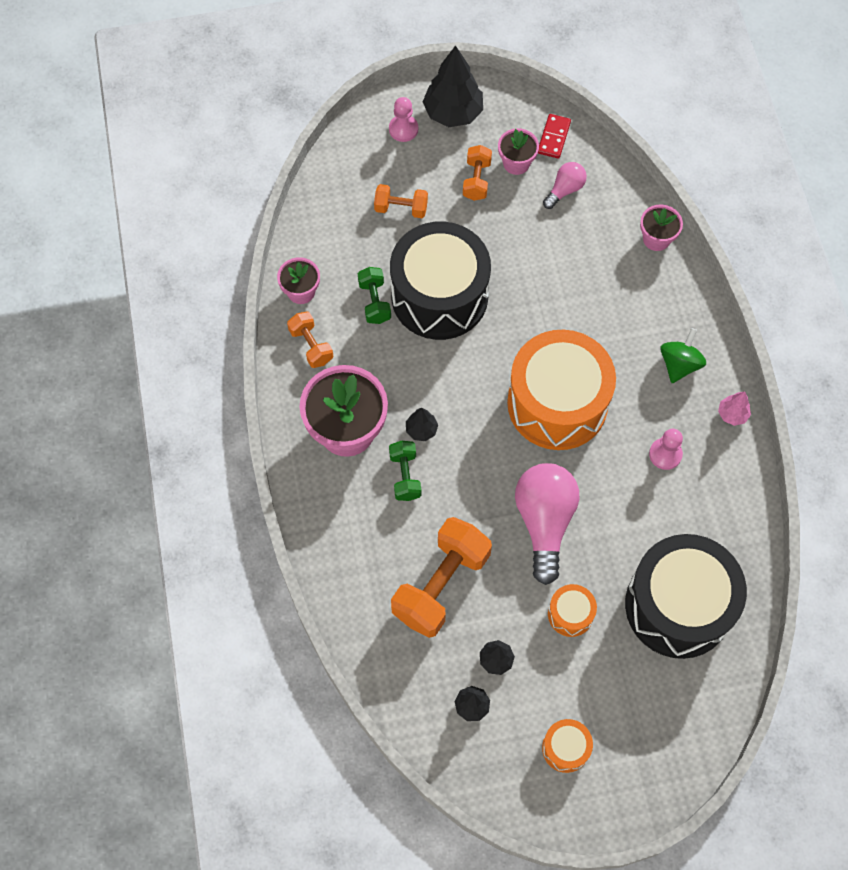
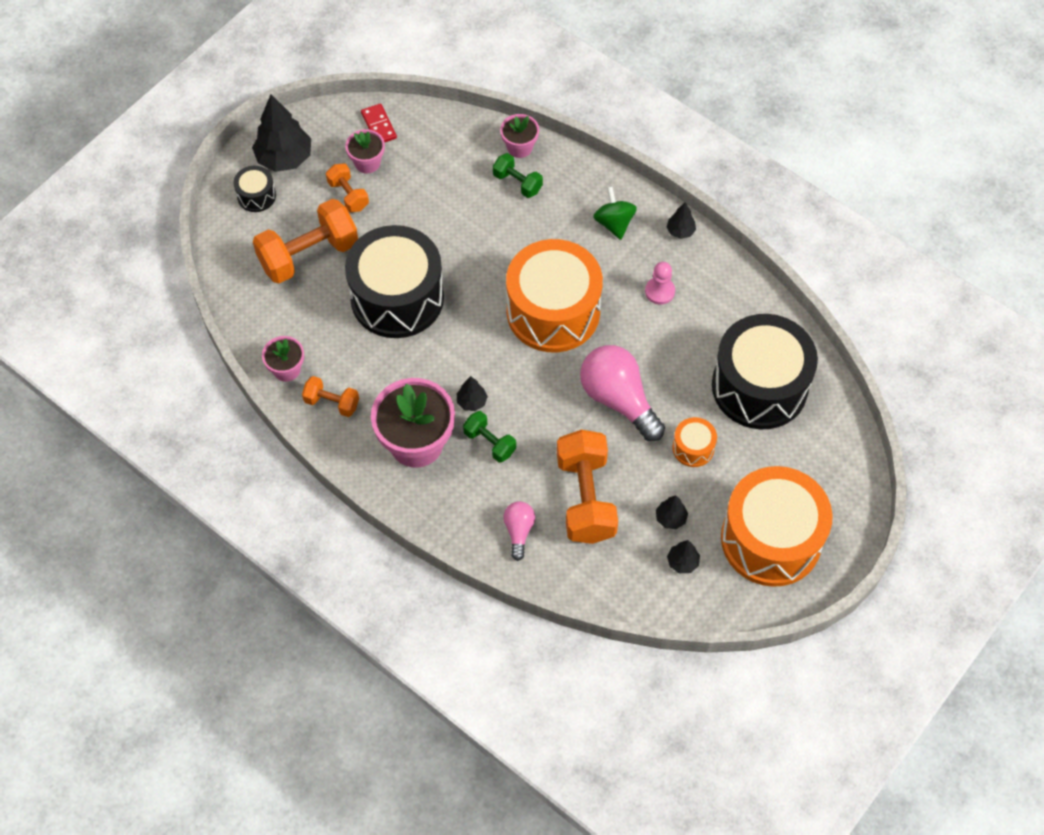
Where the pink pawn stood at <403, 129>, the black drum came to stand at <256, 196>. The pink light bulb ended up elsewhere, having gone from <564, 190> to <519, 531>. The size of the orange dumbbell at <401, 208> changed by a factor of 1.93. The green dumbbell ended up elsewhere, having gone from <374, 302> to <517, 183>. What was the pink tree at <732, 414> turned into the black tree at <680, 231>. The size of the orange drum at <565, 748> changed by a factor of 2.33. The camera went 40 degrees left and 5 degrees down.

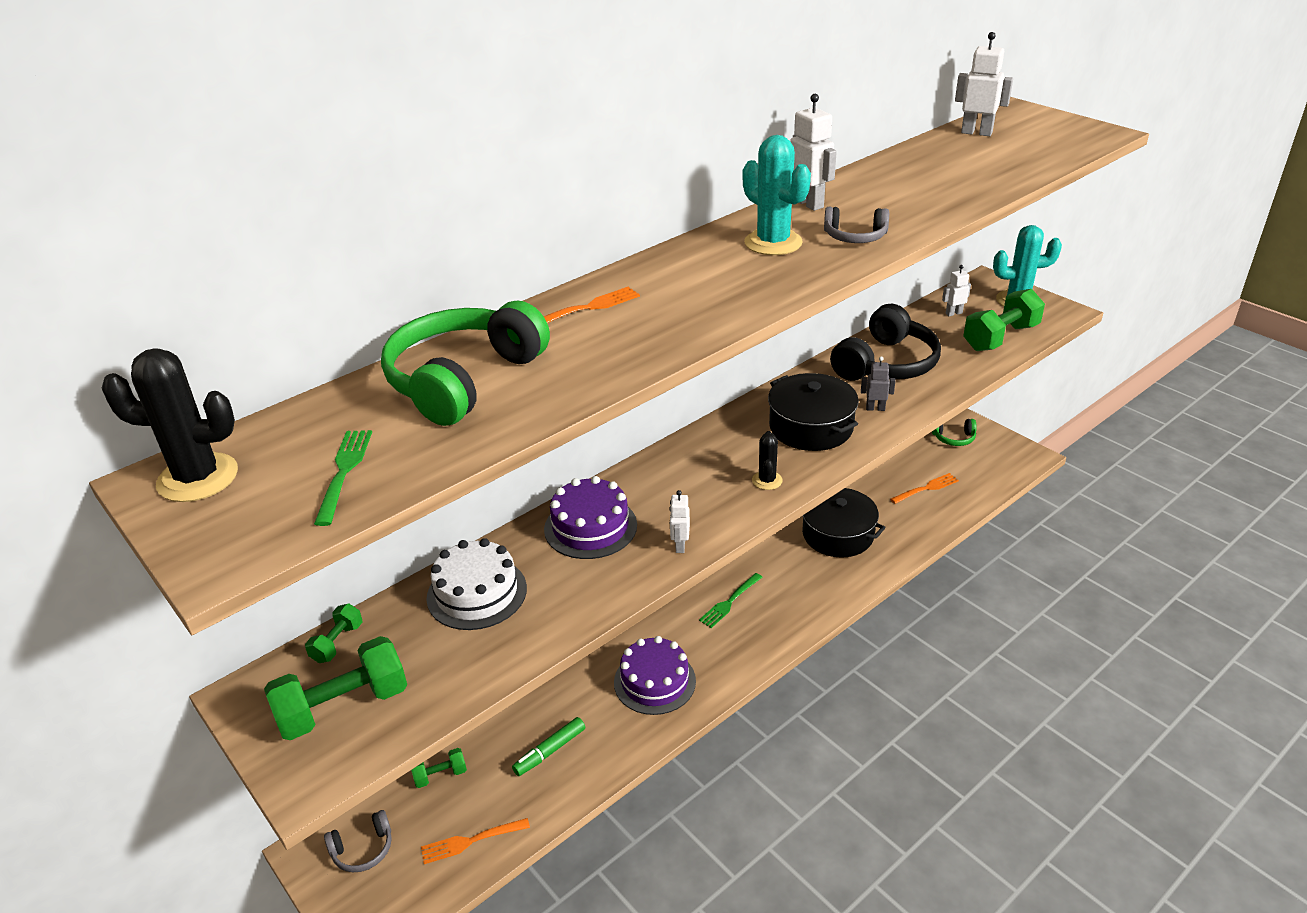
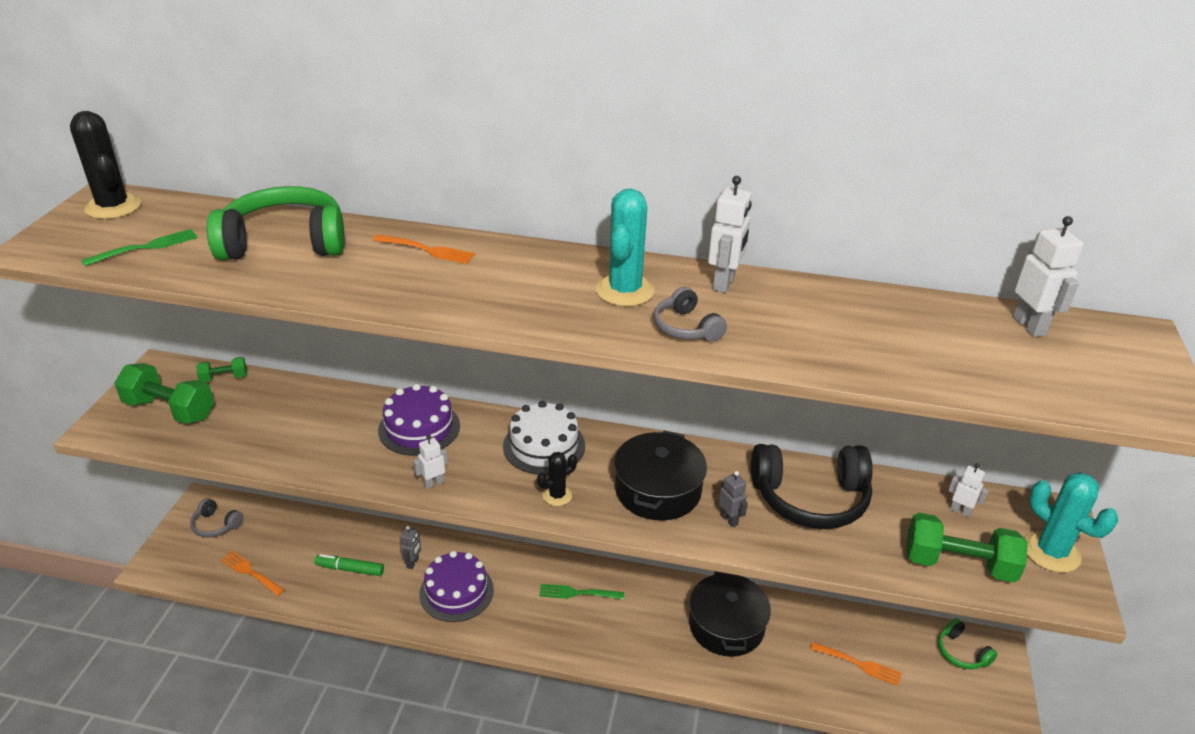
The white cake ended up elsewhere, having gone from <477, 593> to <544, 446>. The second view lost the green dumbbell at <440, 775>. The second view gained the grey robot at <413, 563>. The camera went 50 degrees right and 0 degrees up.

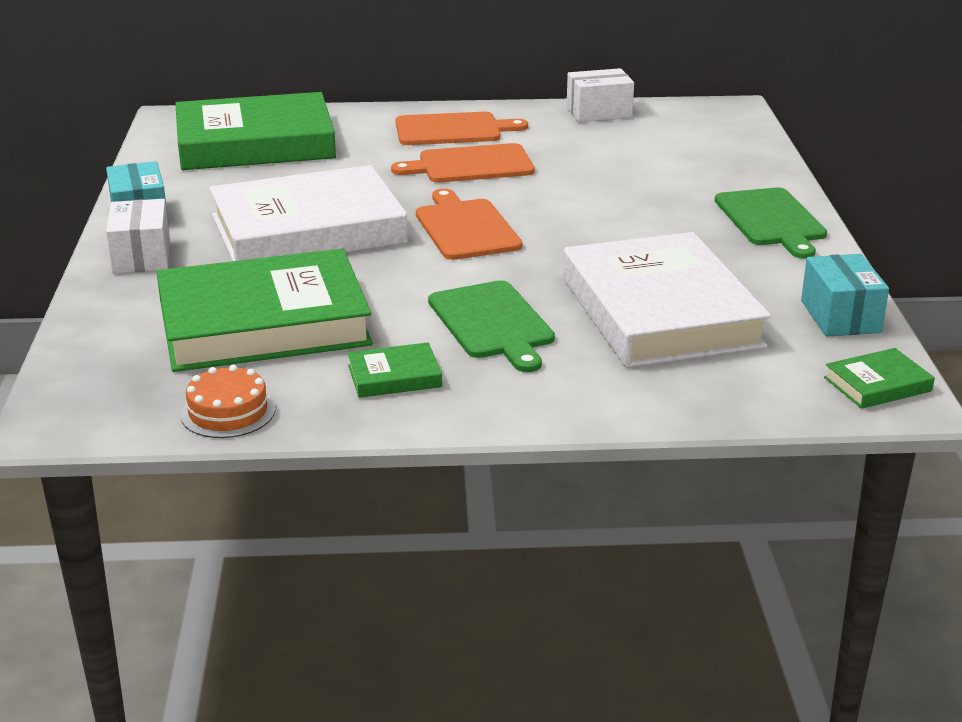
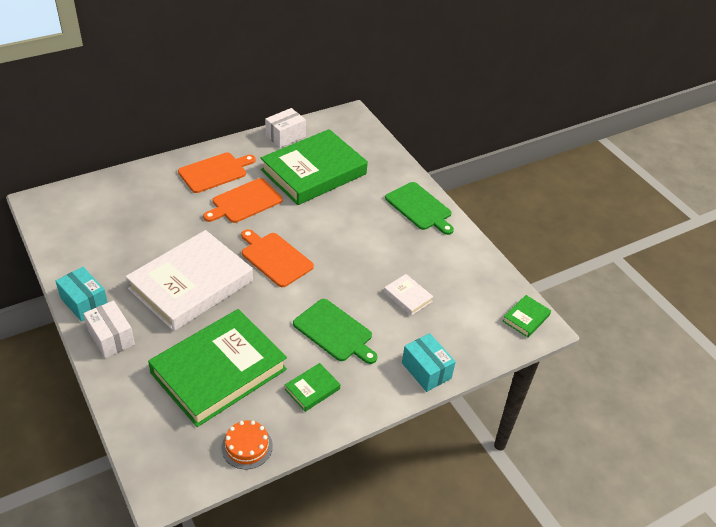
The green book ended up elsewhere, having gone from <255, 143> to <313, 172>. The size of the white book at <660, 312> changed by a factor of 0.41. The turquoise box ended up elsewhere, having gone from <840, 316> to <426, 370>. The camera went 30 degrees left and 15 degrees up.

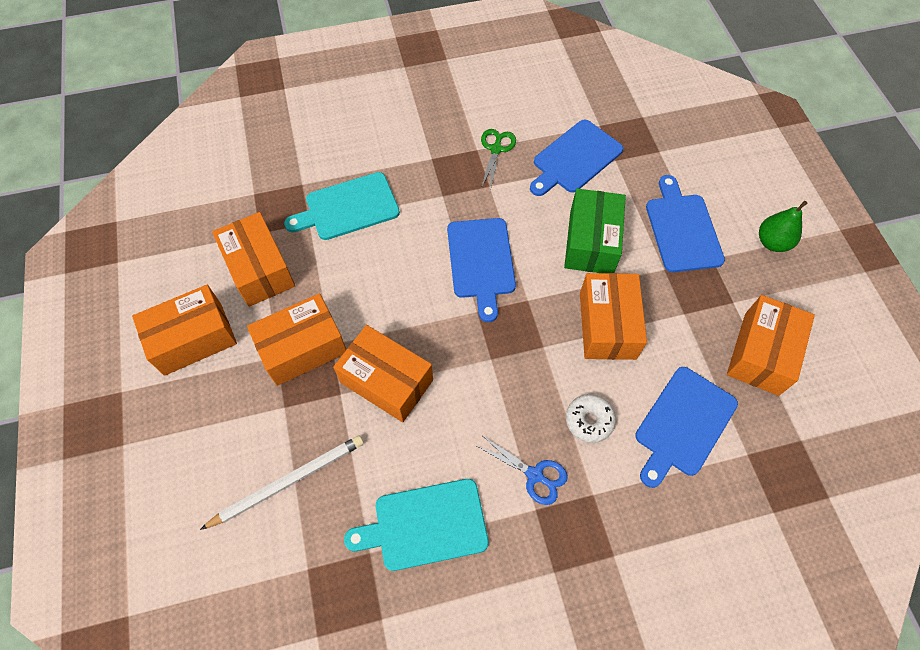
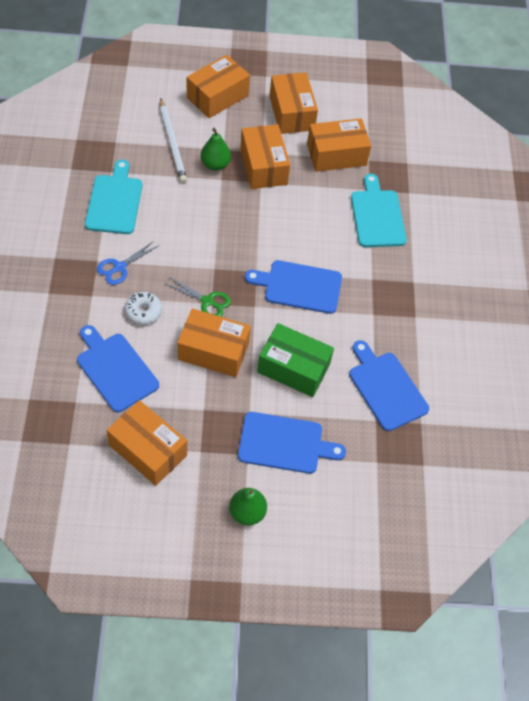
The green scissors ended up elsewhere, having gone from <496, 149> to <207, 301>. The orange box ended up elsewhere, having gone from <386, 381> to <217, 96>. The second view gained the green pear at <215, 164>. The camera went 100 degrees right and 5 degrees down.

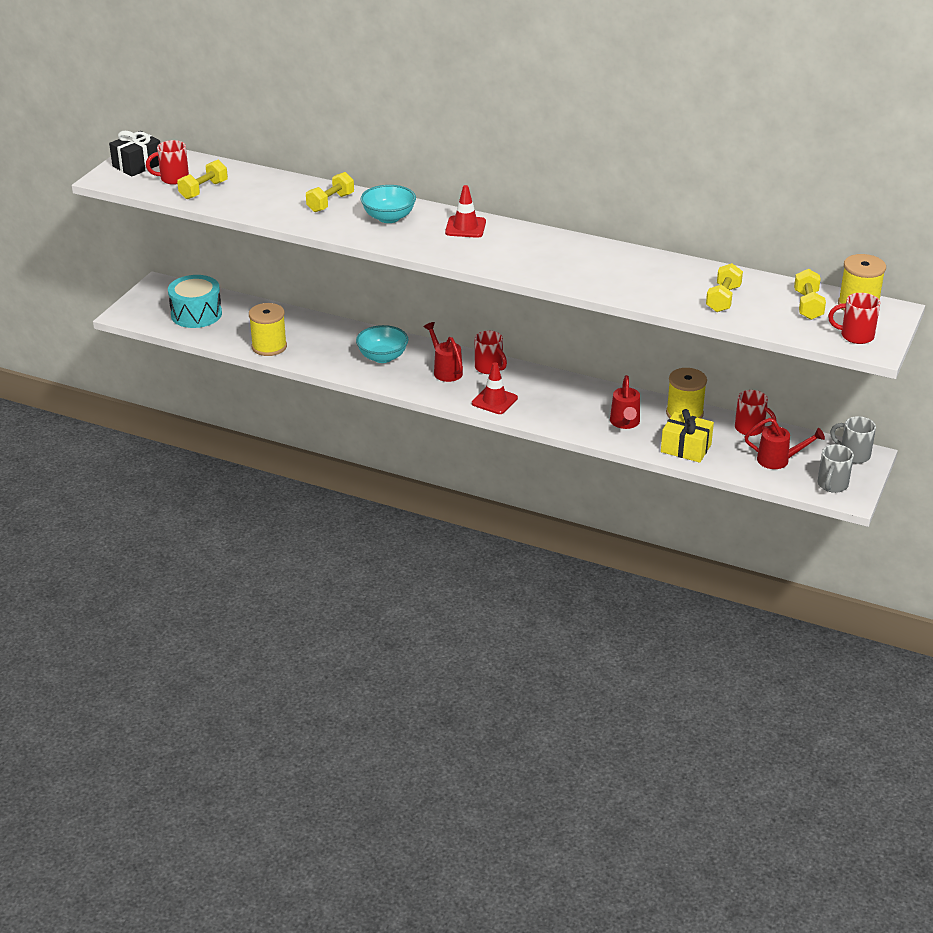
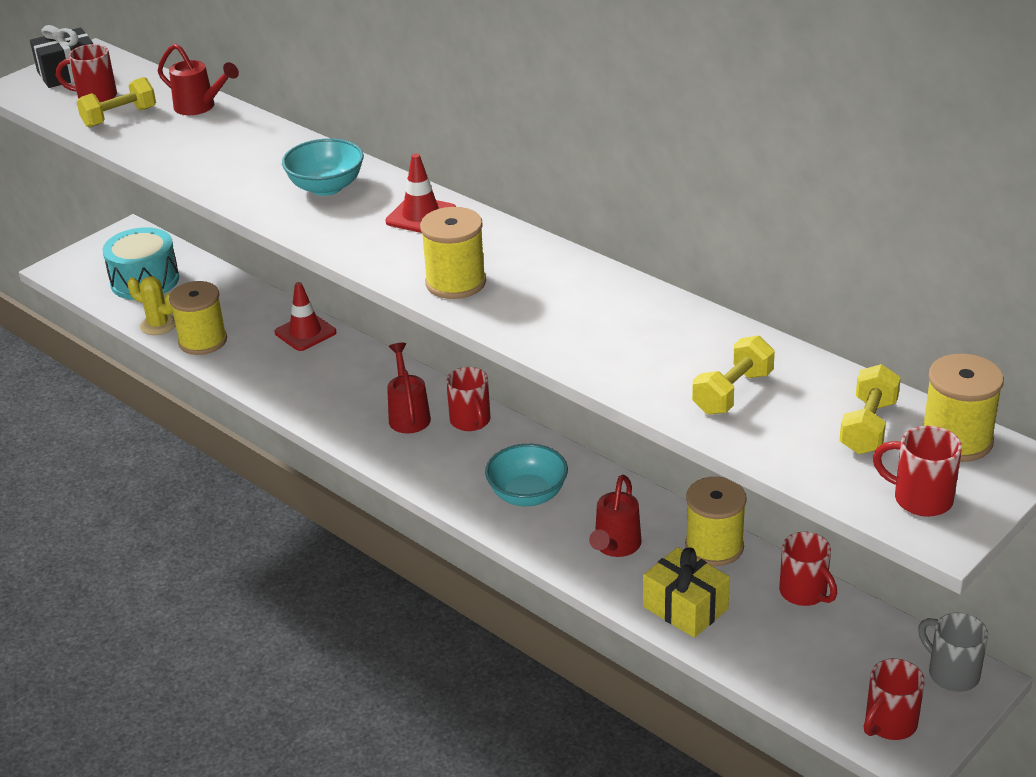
The second view lost the yellow dumbbell at <330, 203>. The turquoise bowl ended up elsewhere, having gone from <382, 357> to <527, 495>. The red traffic cone ended up elsewhere, having gone from <494, 401> to <305, 332>. The red watering can ended up elsewhere, having gone from <779, 460> to <200, 107>. What was the grey mug at <832, 485> turned into the red mug at <889, 724>. The second view gained the yellow spool at <455, 283>. The second view gained the yellow cactus at <158, 325>. The camera went 20 degrees right and 0 degrees up.

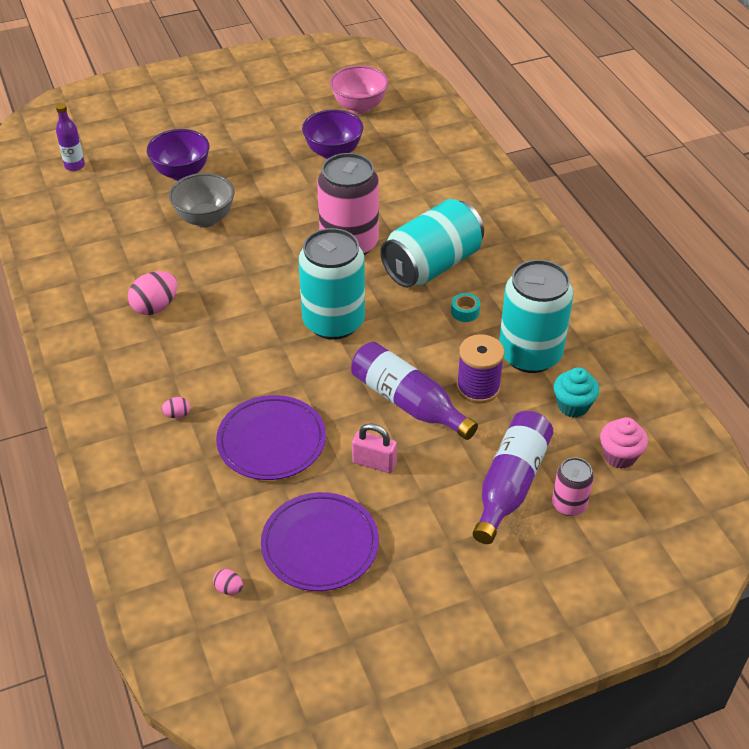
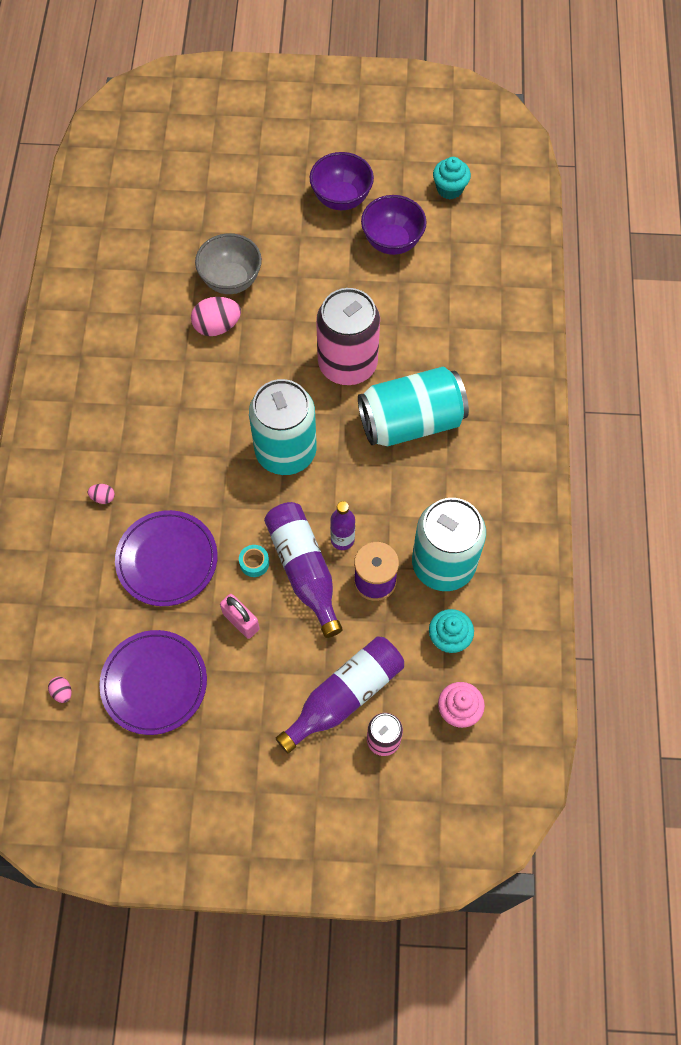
Where the pink bowl stood at <359, 107>, the turquoise cupcake came to stand at <449, 189>. The purple bottle ended up elsewhere, having gone from <74, 166> to <342, 540>. The purple bowl ended up elsewhere, having gone from <181, 173> to <341, 198>. The pink egg ended up elsewhere, having gone from <155, 307> to <217, 326>. The turquoise tape ended up elsewhere, having gone from <465, 312> to <254, 563>. The camera went 25 degrees right and 20 degrees up.

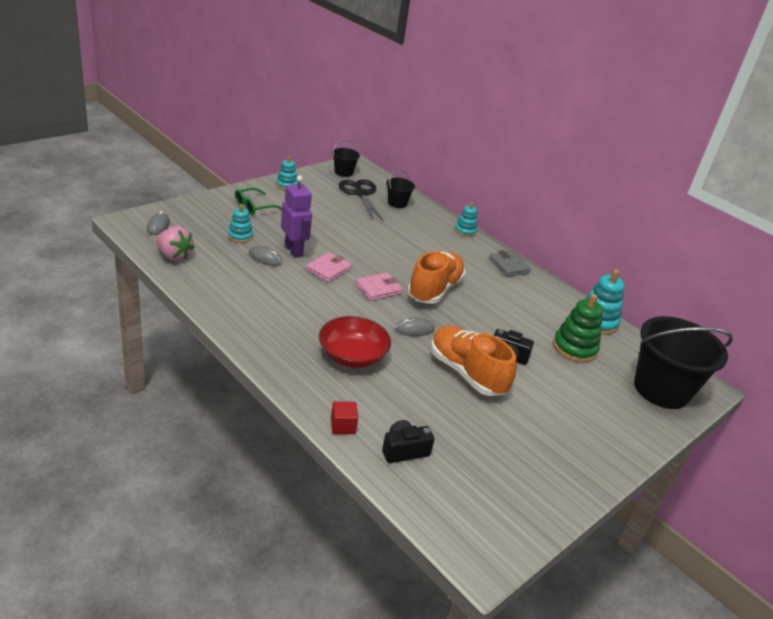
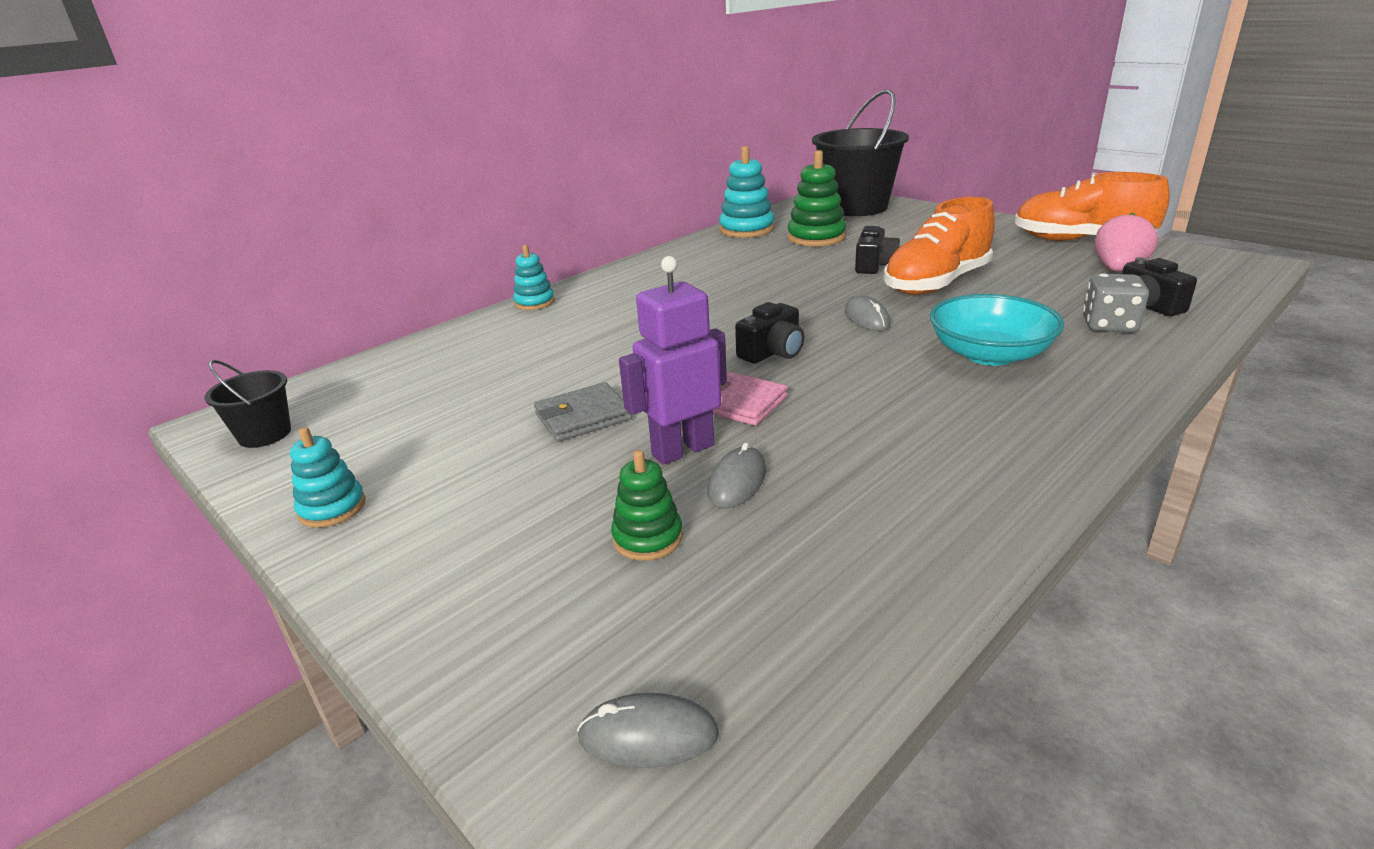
The second view lost the black bucket at <397, 203>. The second view lost the black scissors at <360, 194>. The second view lost the green glasses at <254, 206>. What was the turquoise stacking toy at <240, 236> turned into the green stacking toy at <647, 538>. The pink strawberry ended up elsewhere, having gone from <174, 256> to <1118, 270>. The grey wallet ended up elsewhere, having gone from <509, 266> to <583, 417>. The orange shoe ended up elsewhere, having gone from <434, 290> to <1080, 241>. Where the pink wallet stood at <378, 289>, the black camera came to stand at <772, 352>. What was the red bowl at <352, 356> turned into the turquoise bowl at <989, 354>. The second view lost the red cube at <343, 426>. The second view gained the grey dice at <1109, 325>. The camera went 85 degrees left and 5 degrees down.

